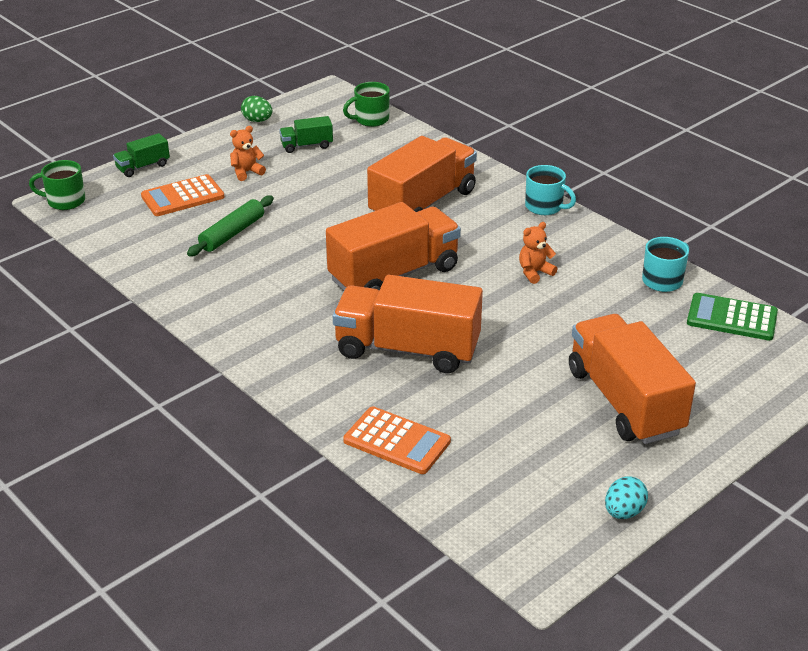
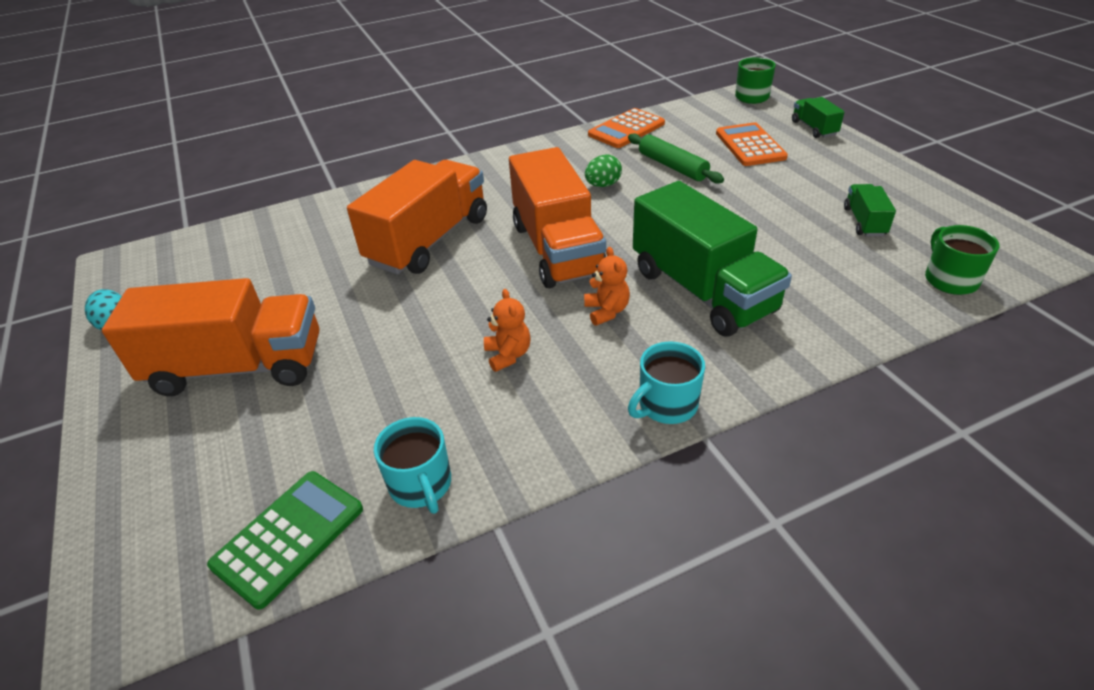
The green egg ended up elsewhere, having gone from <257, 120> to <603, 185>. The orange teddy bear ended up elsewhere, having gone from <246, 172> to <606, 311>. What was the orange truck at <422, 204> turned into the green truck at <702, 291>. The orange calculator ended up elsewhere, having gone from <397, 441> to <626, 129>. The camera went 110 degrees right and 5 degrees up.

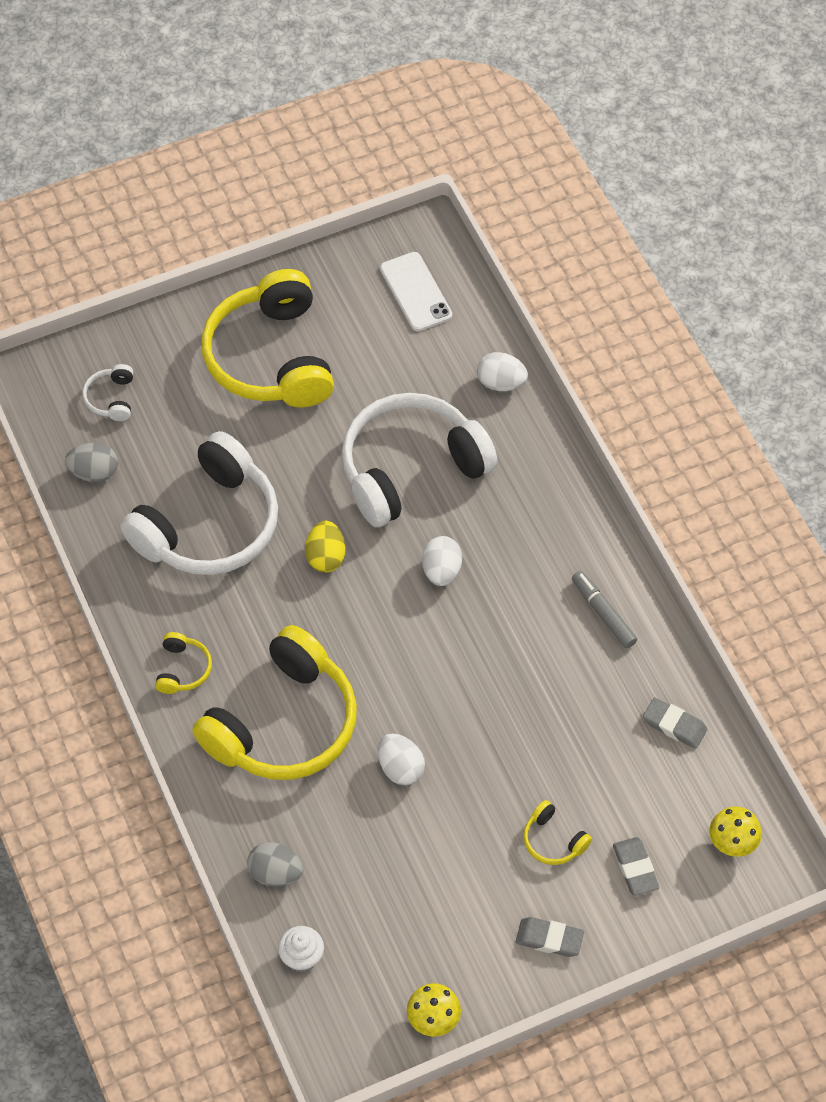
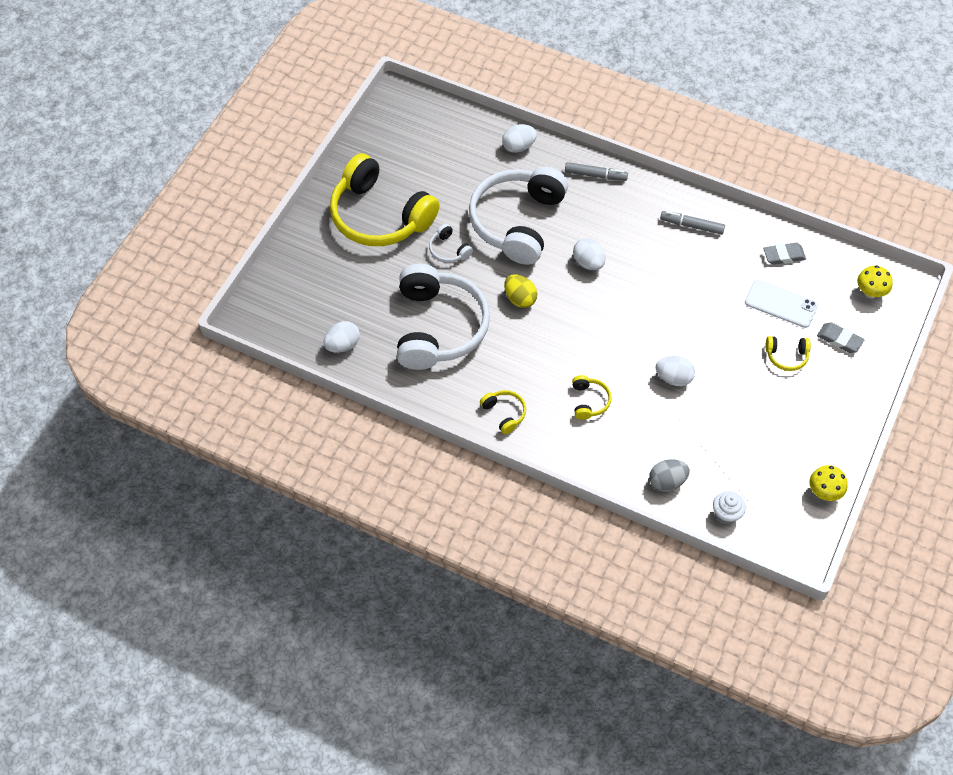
The white phone ended up elsewhere, having gone from <416, 292> to <781, 304>. The white headphones ended up elsewhere, having gone from <111, 398> to <448, 250>. What was the grey egg at <94, 472> turned into the white egg at <342, 345>. The size of the yellow headphones at <284, 724> changed by a factor of 0.41. The second view lost the grey eraser at <549, 939>. The second view gained the grey marker at <595, 175>. The camera went 40 degrees left and 0 degrees up.

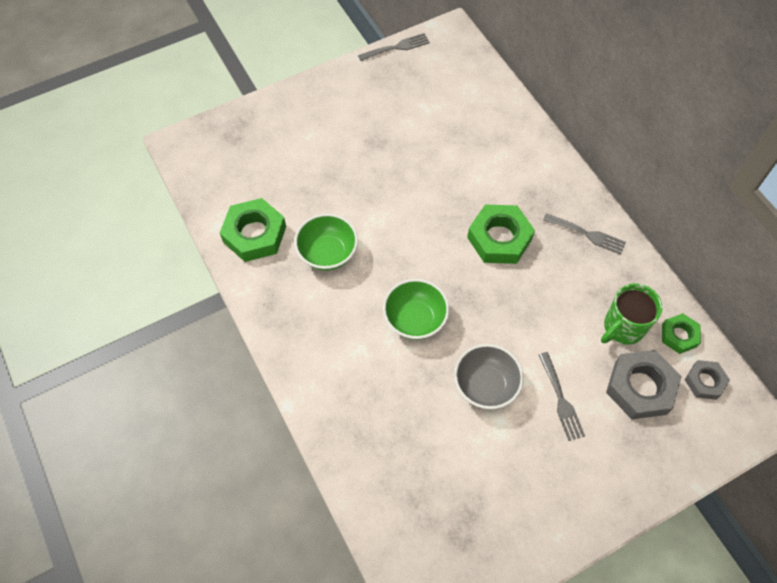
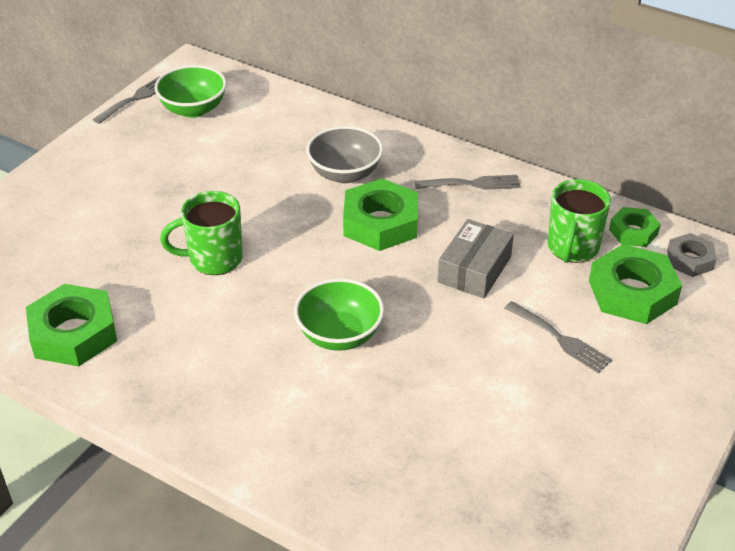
The green bowl ended up elsewhere, having gone from <327, 253> to <193, 109>. The grey bowl ended up elsewhere, having gone from <485, 385> to <345, 174>. What was the grey nut at <640, 387> turned into the green nut at <632, 292>. The second view gained the green mug at <213, 259>. The second view gained the grey box at <474, 269>. The camera went 30 degrees left and 20 degrees down.

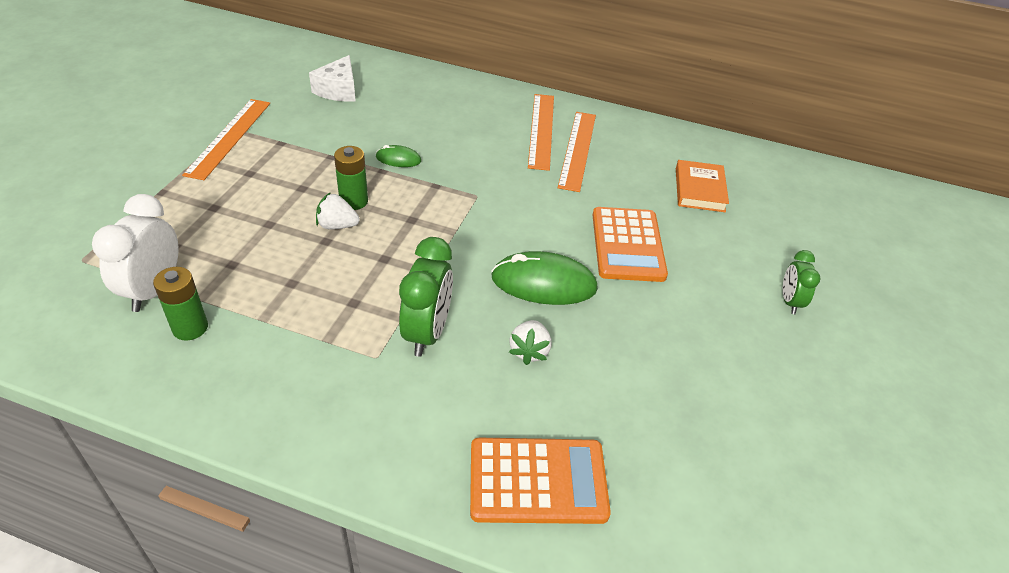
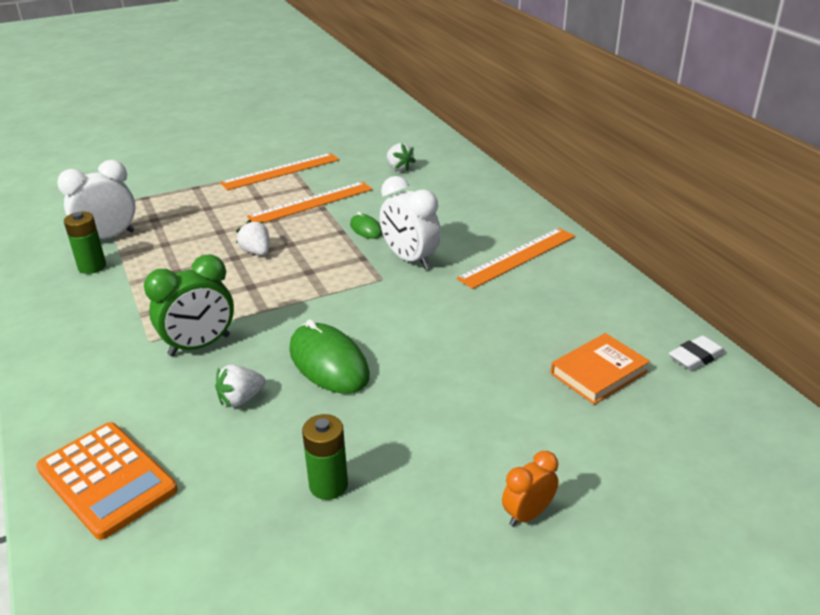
Where the white cheese stood at <338, 90>, the white strawberry came to stand at <399, 168>. The orange ruler ended up elsewhere, having gone from <577, 150> to <311, 203>. The green battery ended up elsewhere, having gone from <354, 201> to <328, 485>. The second view lost the orange calculator at <628, 245>. What was the green clock at <789, 302> turned into the orange clock at <527, 514>. The second view gained the white clock at <410, 259>. The second view gained the white eraser at <696, 357>. The camera went 50 degrees right and 10 degrees down.

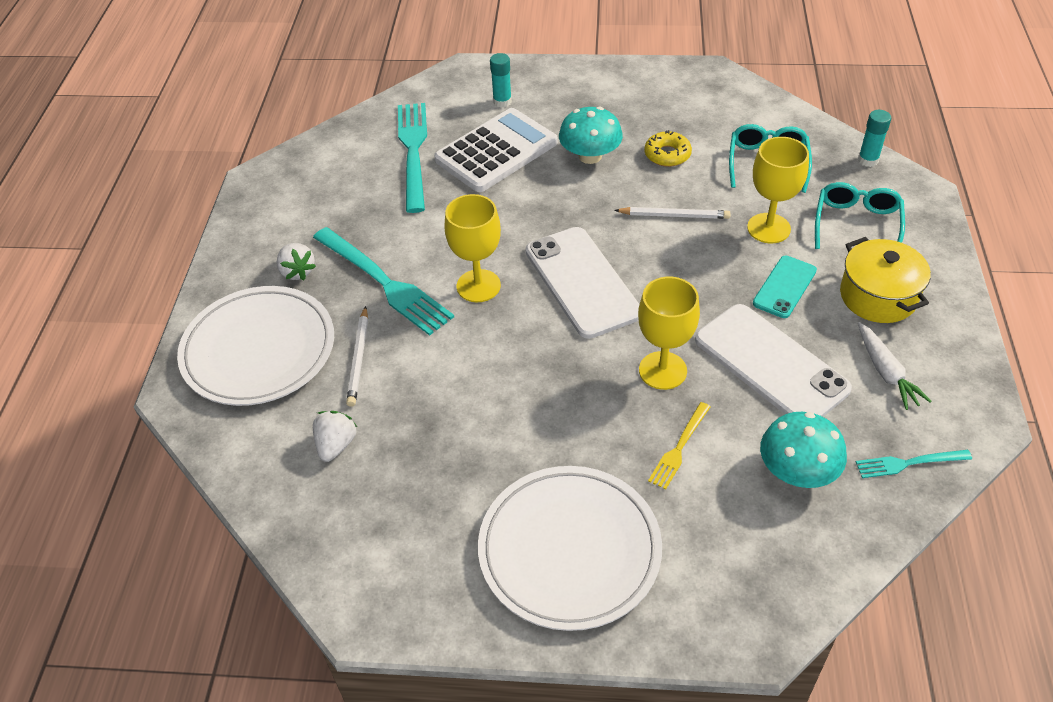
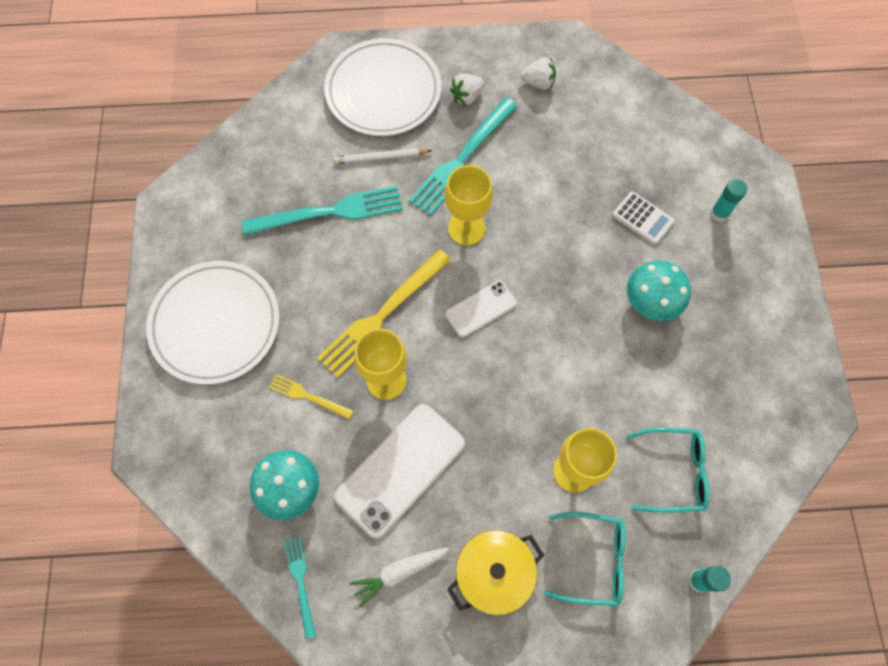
The turquoise fork ended up elsewhere, having gone from <413, 151> to <330, 212>. The size of the white calculator at <496, 151> changed by a factor of 0.52. The second view lost the yellow donut at <667, 155>. The second view lost the white pencil at <674, 215>. The size of the white phone at <582, 282> changed by a factor of 0.56. The second view lost the turquoise phone at <784, 287>. The white strawberry ended up elsewhere, having gone from <336, 445> to <538, 83>. The second view gained the yellow fork at <382, 315>. The camera went 80 degrees right and 20 degrees up.

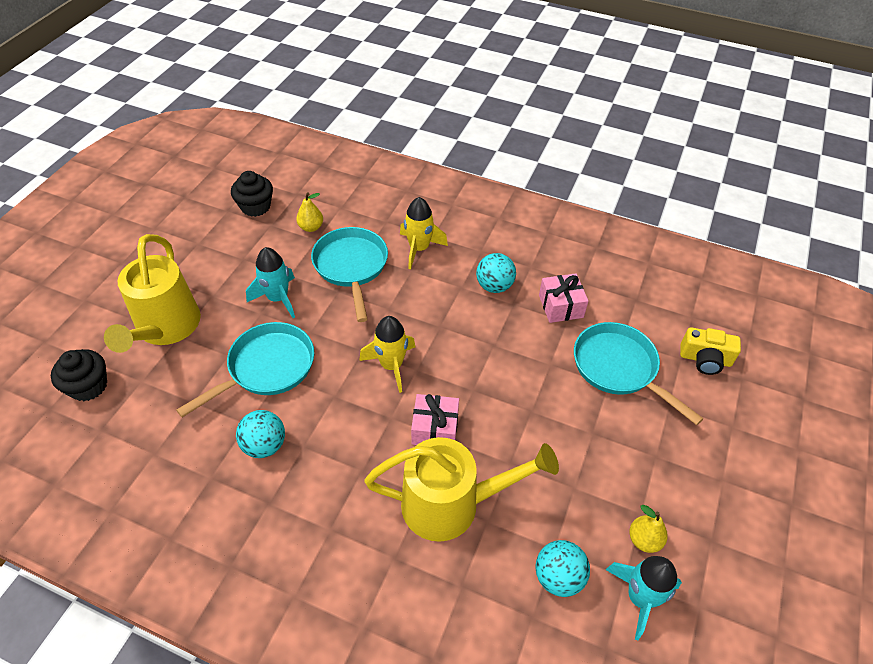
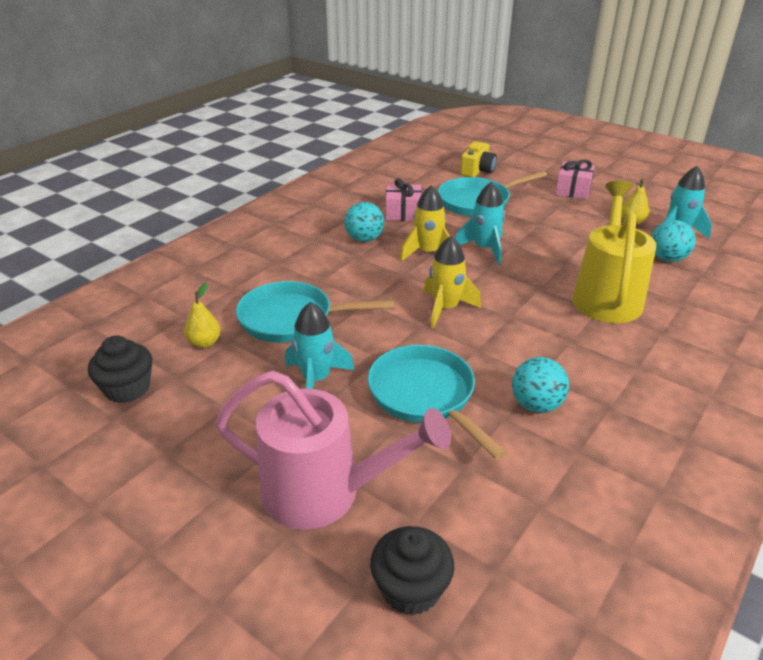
The yellow rocket ended up elsewhere, having gone from <419, 249> to <428, 253>. What was the yellow watering can at <165, 329> turned into the pink watering can at <326, 493>. The pink gift ended up elsewhere, having gone from <435, 429> to <573, 190>. The second view gained the turquoise rocket at <484, 249>. The camera went 75 degrees left and 15 degrees down.

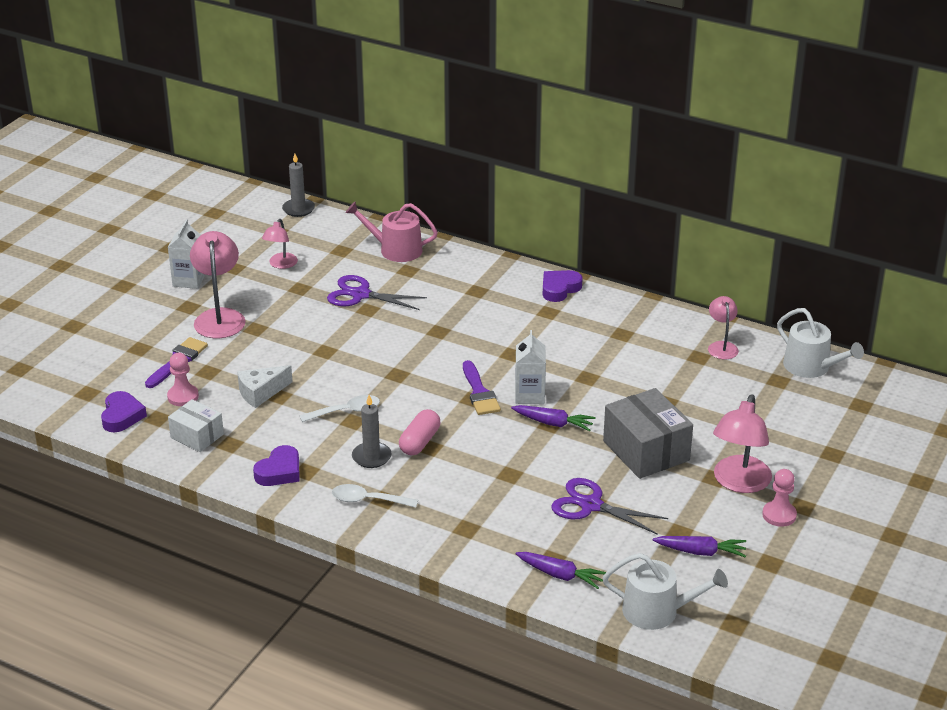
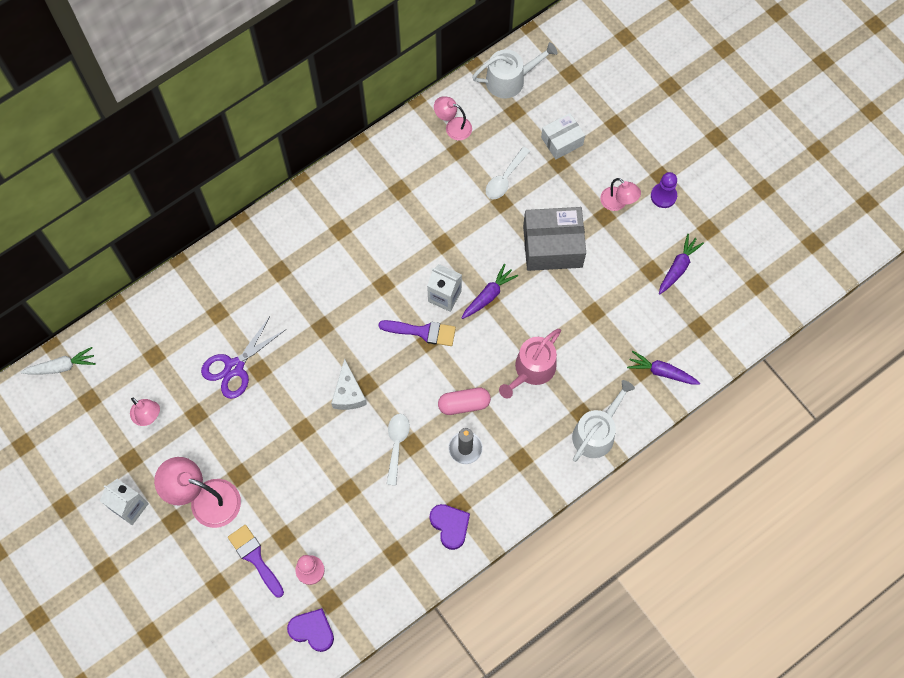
Where the grey candle stood at <298, 209>, the white carrot came to stand at <62, 366>. The pink watering can ended up elsewhere, having gone from <395, 249> to <531, 370>. The second view lost the purple heart at <559, 289>. The white cheese ended up elsewhere, having gone from <261, 393> to <348, 393>. The size of the pink lamp at <739, 483> changed by a factor of 0.58. The white box ended up elsewhere, having gone from <197, 436> to <562, 141>. The pink capsule at <420, 442> ended up facing another way, 60 degrees counterclockwise from before. What was the pink pawn at <779, 515> turned into the purple pawn at <663, 196>. The second view lost the purple scissors at <590, 505>. The white spoon ended up elsewhere, having gone from <368, 500> to <505, 179>. The purple carrot at <561, 575> ended up facing another way, 120 degrees counterclockwise from before. The white watering can ended up elsewhere, having gone from <658, 611> to <596, 432>. The camera went 65 degrees left and 35 degrees up.

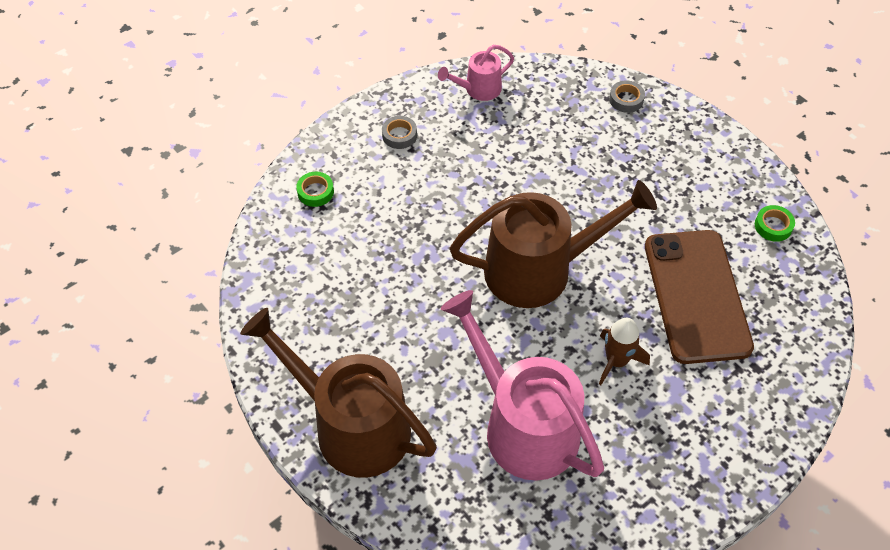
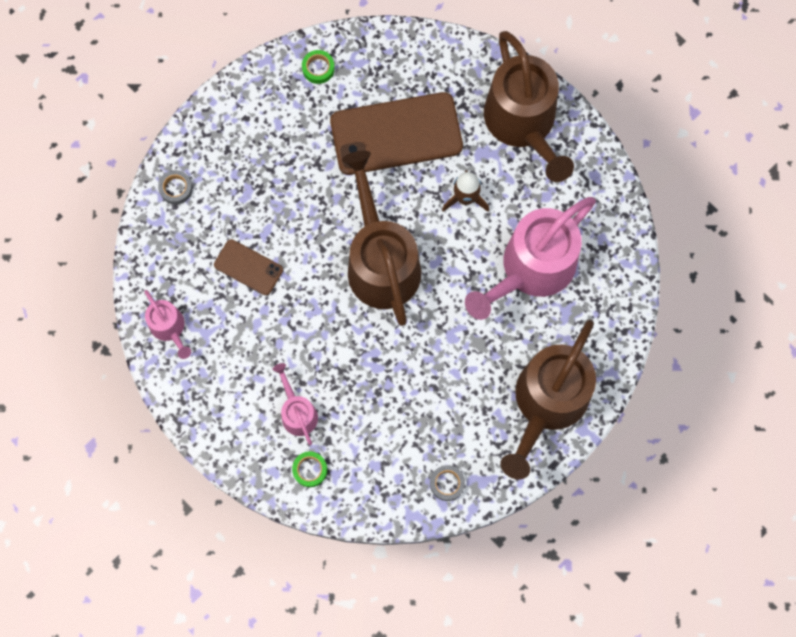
The grey tape ended up elsewhere, having gone from <399, 135> to <447, 483>. The second view gained the brown watering can at <523, 124>. The second view gained the brown phone at <248, 267>. The second view gained the pink watering can at <297, 412>. The camera went 95 degrees left and 20 degrees up.

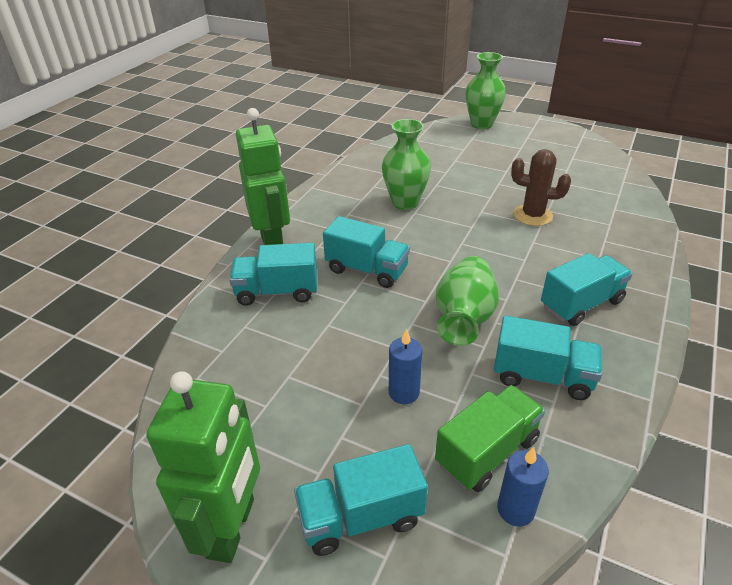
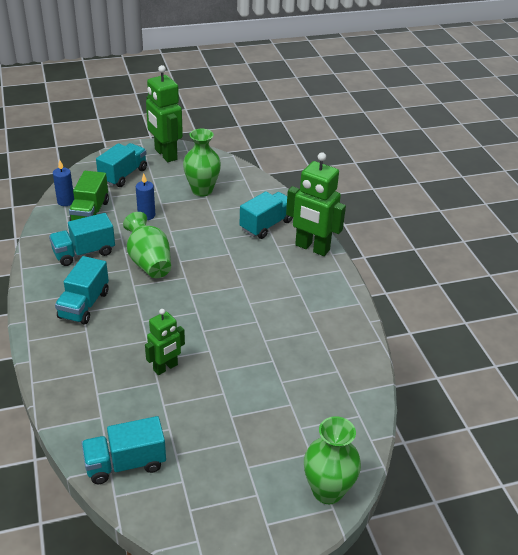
The green vase ended up elsewhere, having gone from <405, 202> to <202, 190>. Where the brown cactus stood at <532, 215>, the green robot came to stand at <165, 368>. The turquoise truck ended up elsewhere, having gone from <367, 270> to <125, 463>. The camera went 135 degrees right and 0 degrees up.

